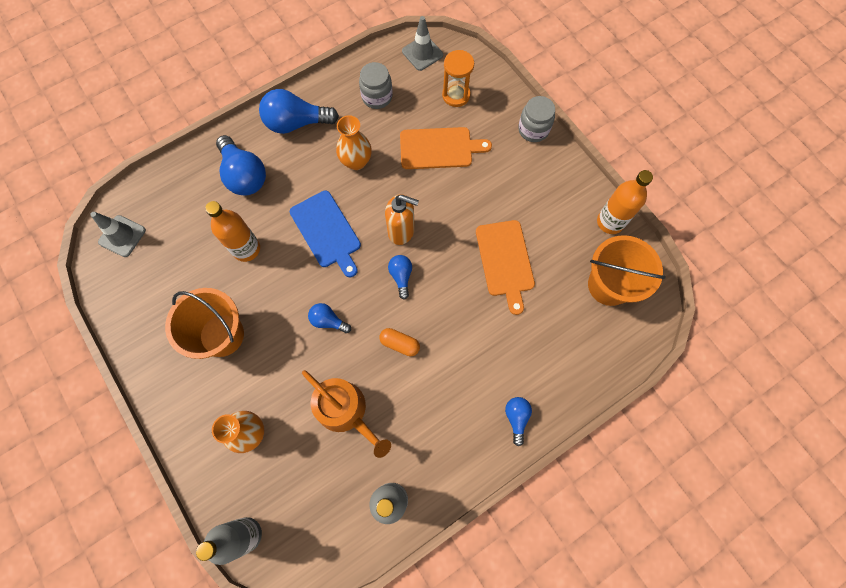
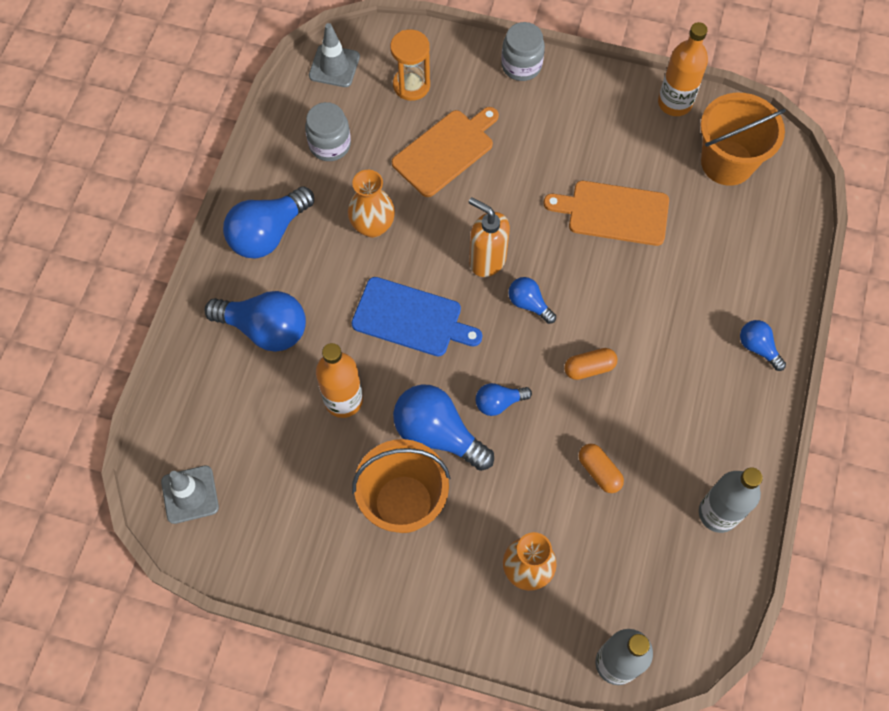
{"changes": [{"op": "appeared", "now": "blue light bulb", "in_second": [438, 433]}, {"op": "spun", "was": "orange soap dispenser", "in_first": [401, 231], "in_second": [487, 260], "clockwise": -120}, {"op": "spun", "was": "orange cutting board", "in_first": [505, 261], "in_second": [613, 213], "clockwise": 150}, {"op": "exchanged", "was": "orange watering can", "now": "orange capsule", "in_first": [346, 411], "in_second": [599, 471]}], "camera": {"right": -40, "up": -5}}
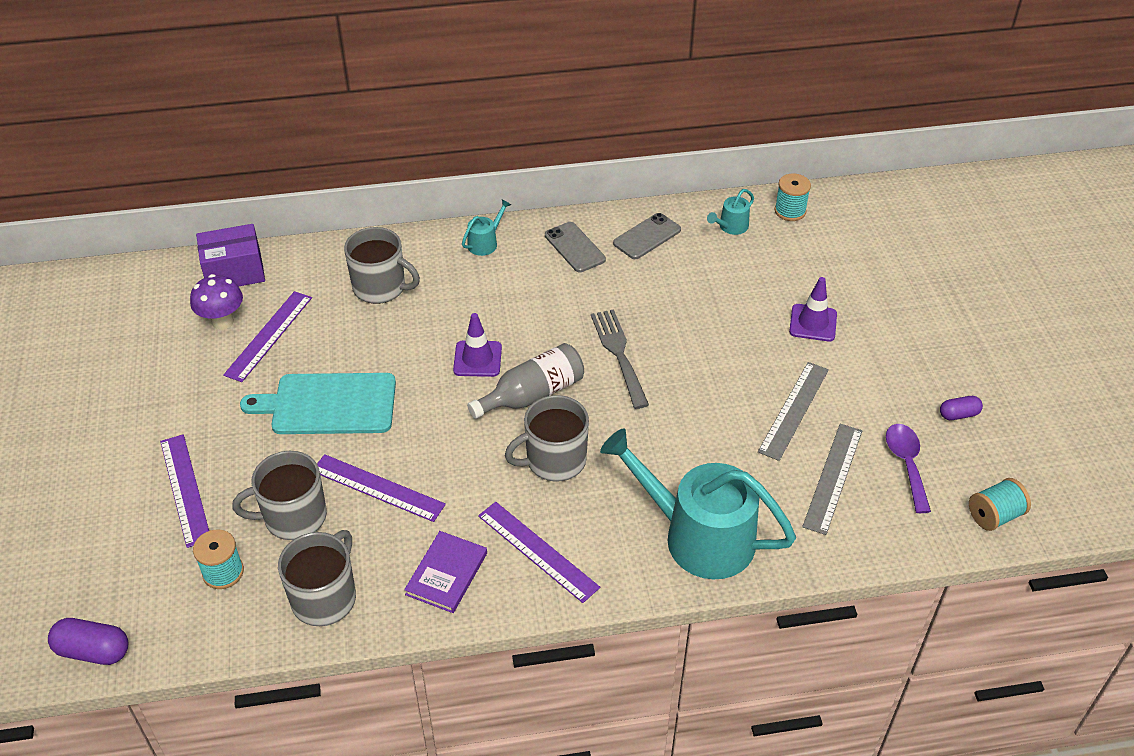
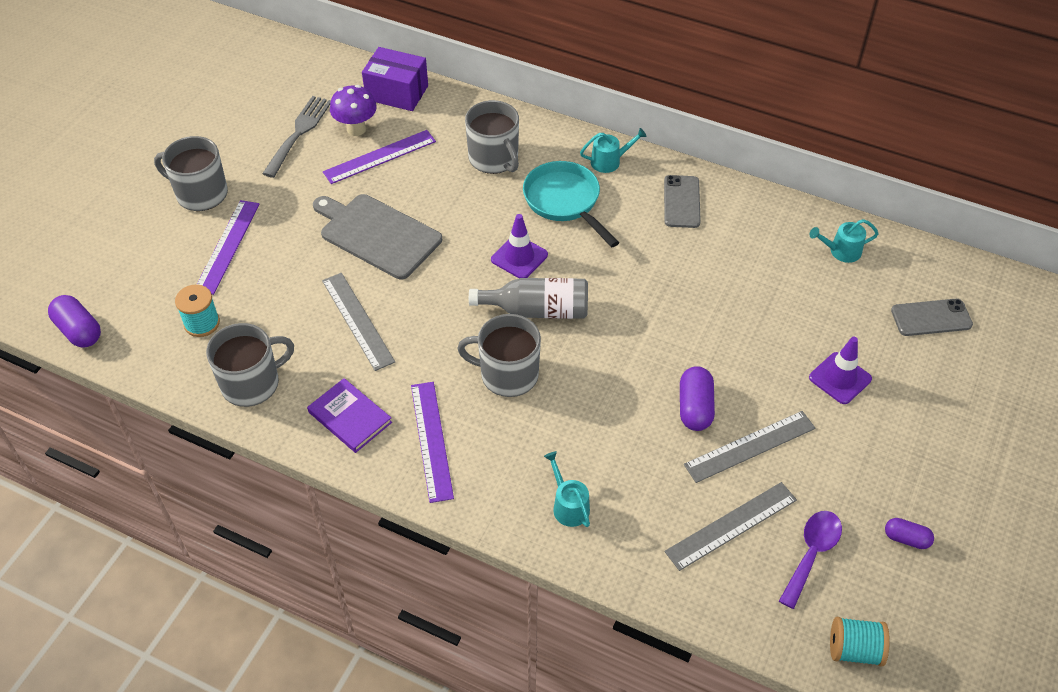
{"changes": [{"op": "relocated", "was": "grey mug", "in_first": [293, 517], "in_second": [200, 194]}, {"op": "relocated", "was": "grey fork", "in_first": [619, 354], "in_second": [299, 133]}, {"op": "spun", "was": "purple book", "in_first": [446, 574], "in_second": [350, 417], "clockwise": 75}, {"op": "colour", "was": "turquoise cutting board", "now": "grey cutting board", "in_first": [329, 404], "in_second": [377, 234]}, {"op": "colour", "was": "purple ruler", "now": "grey ruler", "in_first": [378, 487], "in_second": [357, 320]}, {"op": "appeared", "now": "turquoise pan", "in_second": [565, 202]}, {"op": "size", "was": "turquoise watering can", "in_first": [698, 536], "in_second": [568, 506], "ratio": 0.42}, {"op": "appeared", "now": "purple capsule", "in_second": [695, 408]}, {"op": "relocated", "was": "grey phone", "in_first": [647, 237], "in_second": [931, 318]}, {"op": "missing", "was": "turquoise spool", "in_first": [790, 211]}], "camera": {"right": 35, "up": 5}}
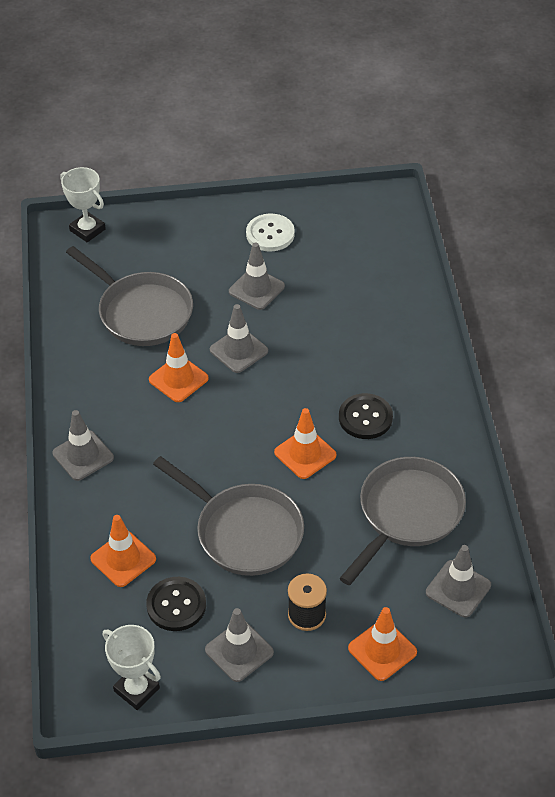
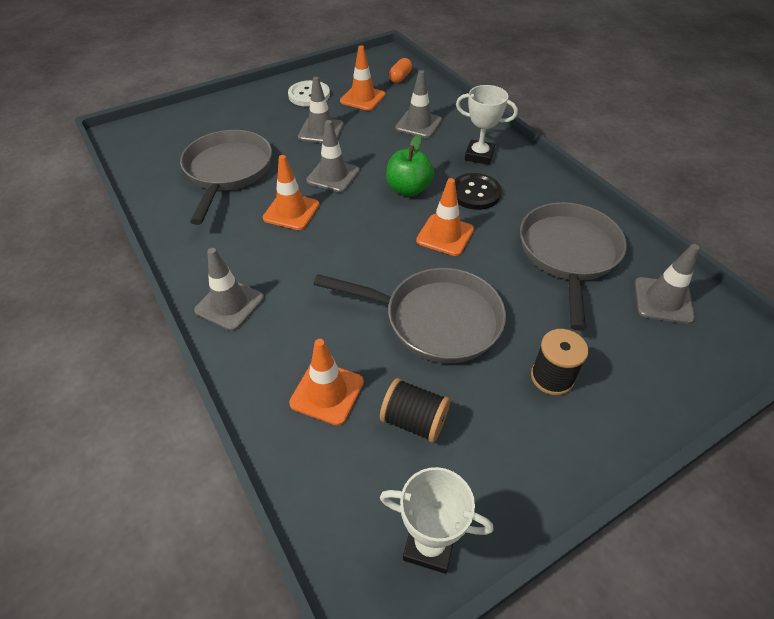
{"changes": [{"op": "spun", "was": "grey pan", "in_first": [141, 312], "in_second": [228, 171], "clockwise": -105}, {"op": "relocated", "was": "orange traffic cone", "in_first": [382, 650], "in_second": [362, 98]}, {"op": "exchanged", "was": "black button", "now": "black spool", "in_first": [176, 605], "in_second": [414, 420]}, {"op": "appeared", "now": "green apple", "in_second": [408, 189]}, {"op": "appeared", "now": "orange capsule", "in_second": [400, 78]}, {"op": "relocated", "was": "grey traffic cone", "in_first": [239, 651], "in_second": [418, 124]}, {"op": "relocated", "was": "white trophy", "in_first": [87, 230], "in_second": [479, 155]}], "camera": {"right": -25, "up": 0}}
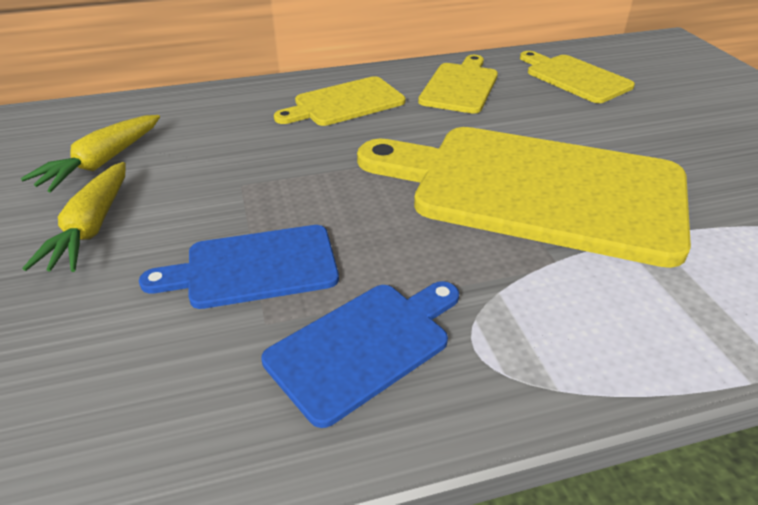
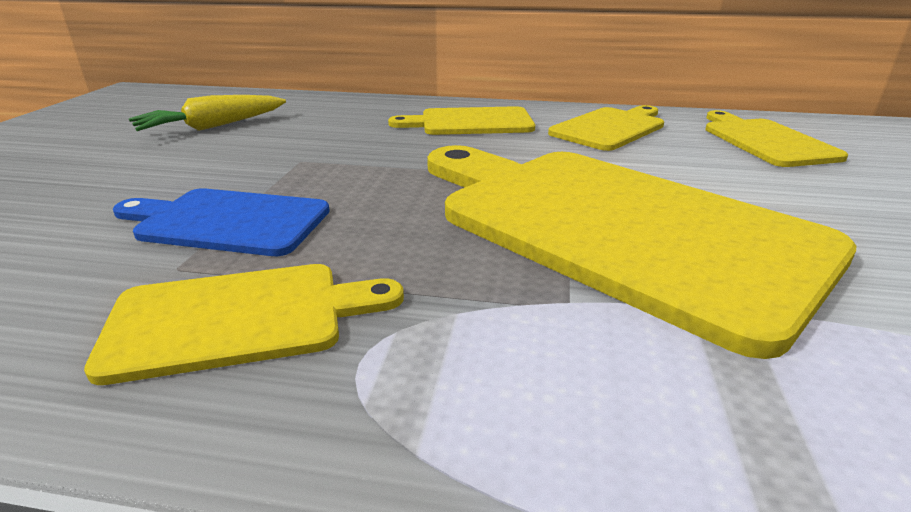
{"changes": [{"op": "colour", "was": "blue cutting board", "now": "yellow cutting board", "in_first": [364, 346], "in_second": [239, 318]}, {"op": "missing", "was": "yellow carrot", "in_first": [91, 228]}], "camera": {"right": 25, "up": -10}}
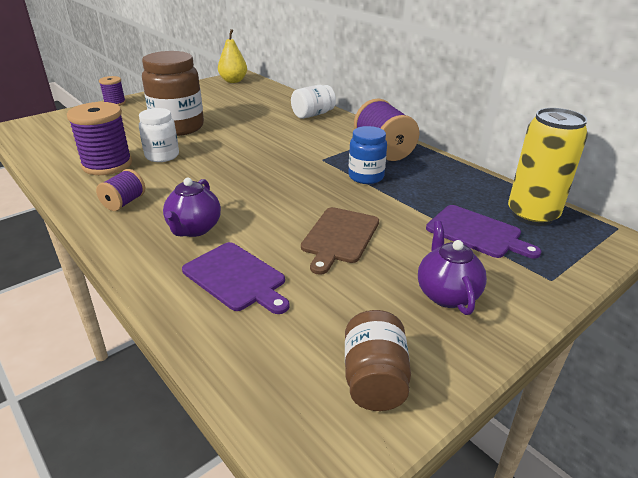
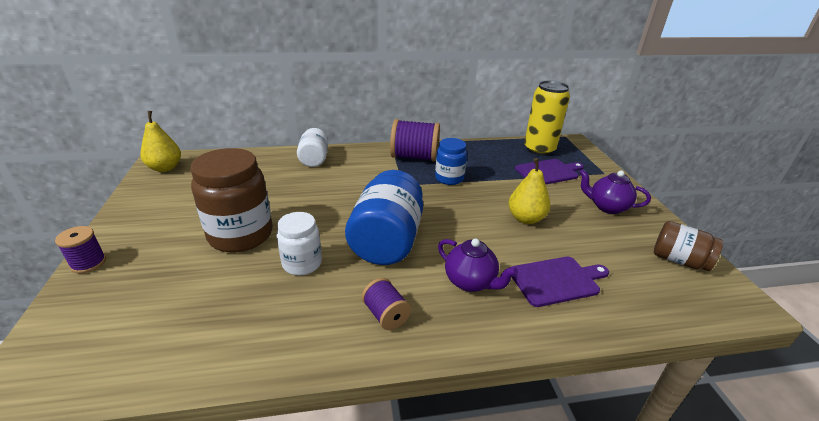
{"changes": [{"op": "appeared", "now": "blue jar", "in_second": [387, 241]}, {"op": "exchanged", "was": "brown cutting board", "now": "yellow pear", "in_first": [339, 237], "in_second": [525, 218]}, {"op": "missing", "was": "purple spool", "in_first": [107, 164]}], "camera": {"right": -60, "up": 0}}
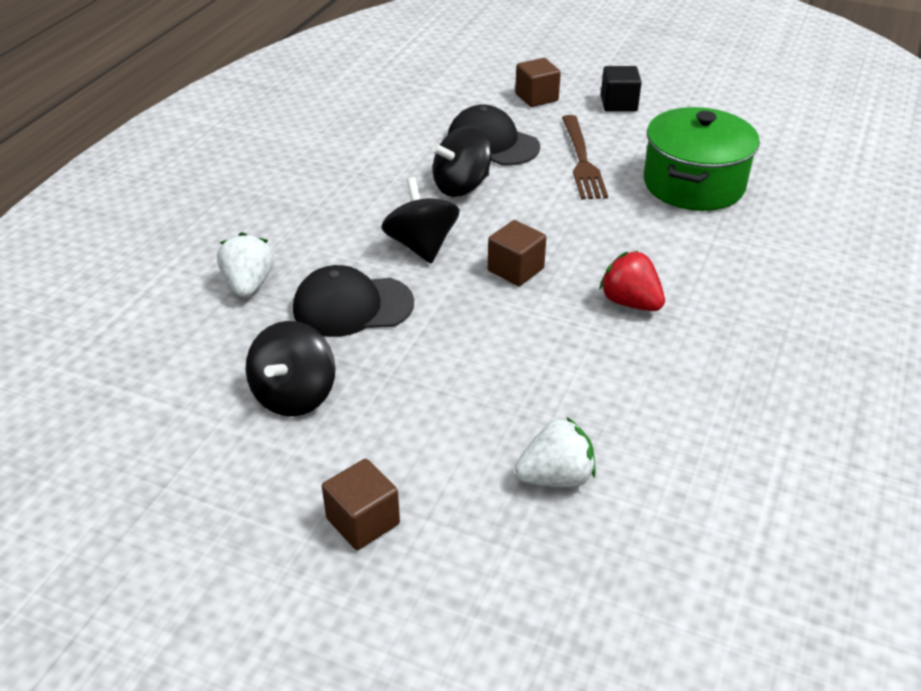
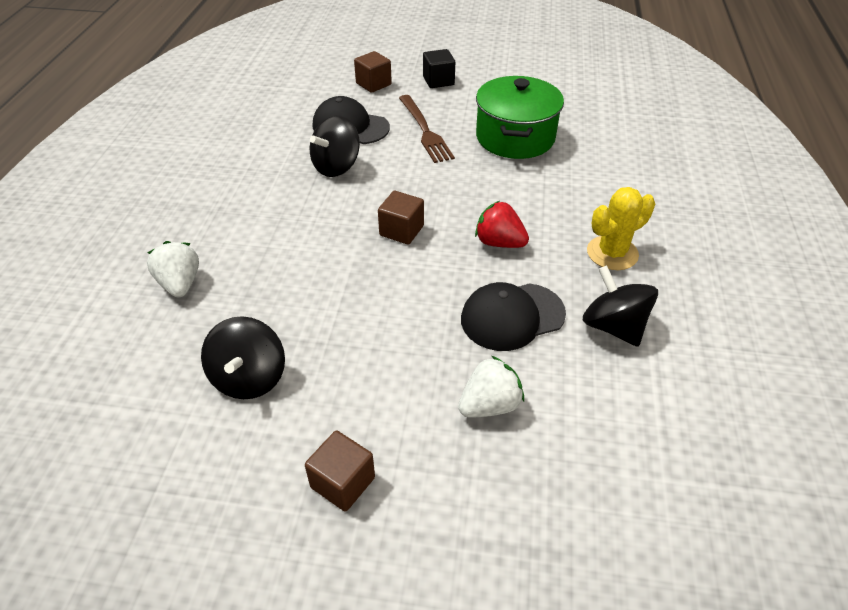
{"changes": [{"op": "relocated", "was": "black cap", "in_first": [352, 306], "in_second": [512, 316]}, {"op": "relocated", "was": "black spinning top", "in_first": [421, 246], "in_second": [613, 326]}, {"op": "appeared", "now": "yellow cactus", "in_second": [612, 253]}], "camera": {"right": -15, "up": 5}}
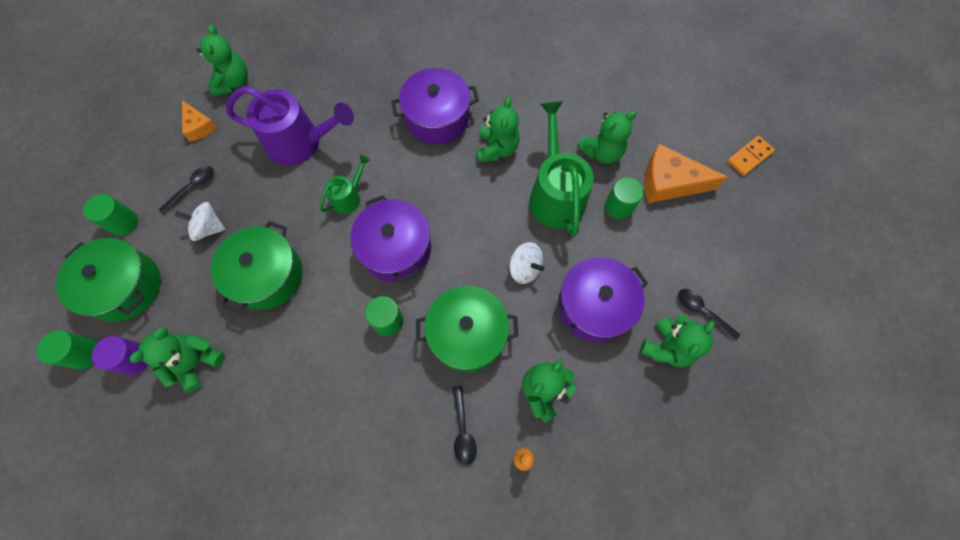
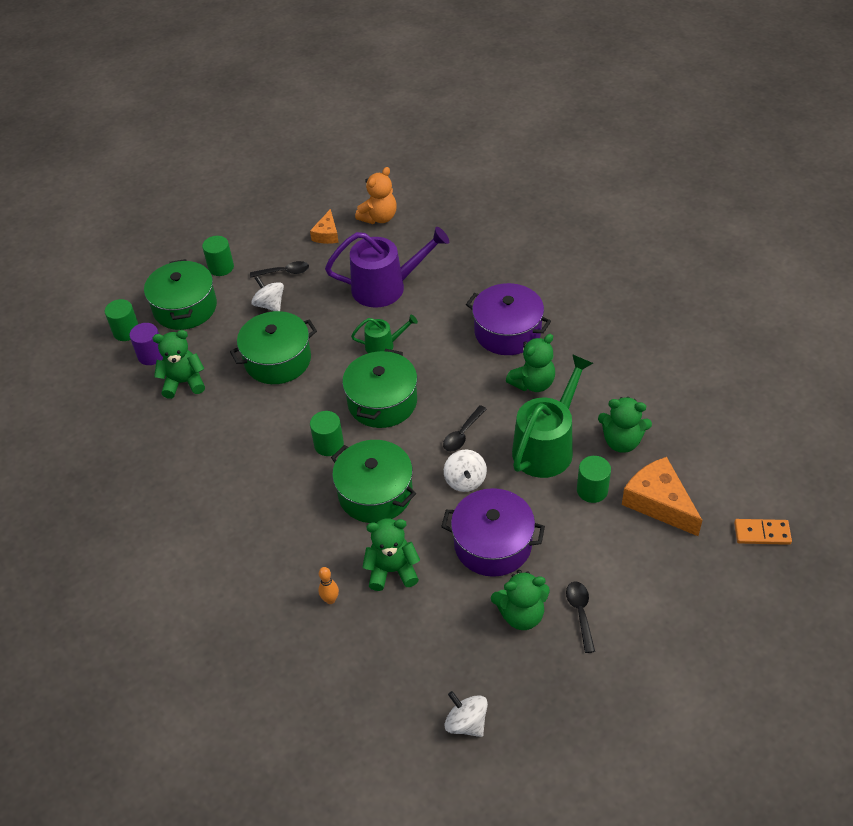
{"changes": [{"op": "spun", "was": "purple watering can", "in_first": [300, 143], "in_second": [385, 287], "clockwise": -60}, {"op": "colour", "was": "purple pot", "now": "green pot", "in_first": [396, 249], "in_second": [382, 402]}, {"op": "colour", "was": "green teddy bear", "now": "orange teddy bear", "in_first": [233, 82], "in_second": [379, 217]}, {"op": "relocated", "was": "black spoon", "in_first": [463, 430], "in_second": [462, 434]}, {"op": "appeared", "now": "white spinning top", "in_second": [466, 723]}], "camera": {"right": 45, "up": -20}}
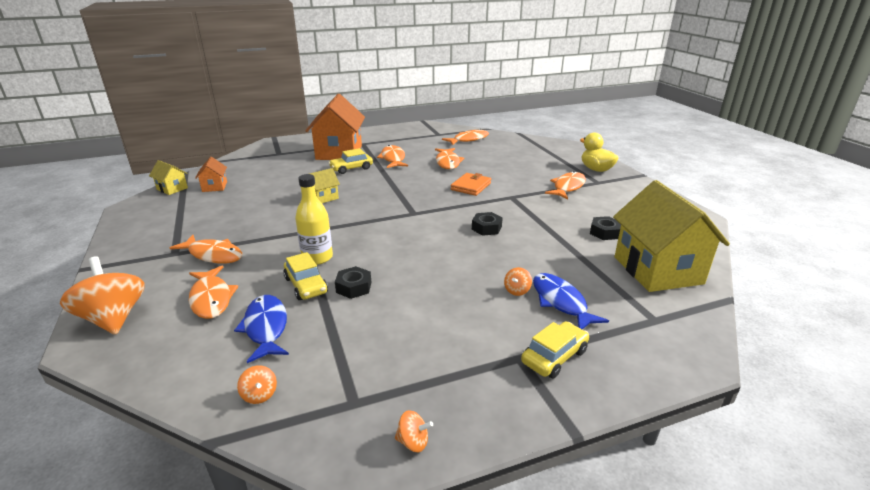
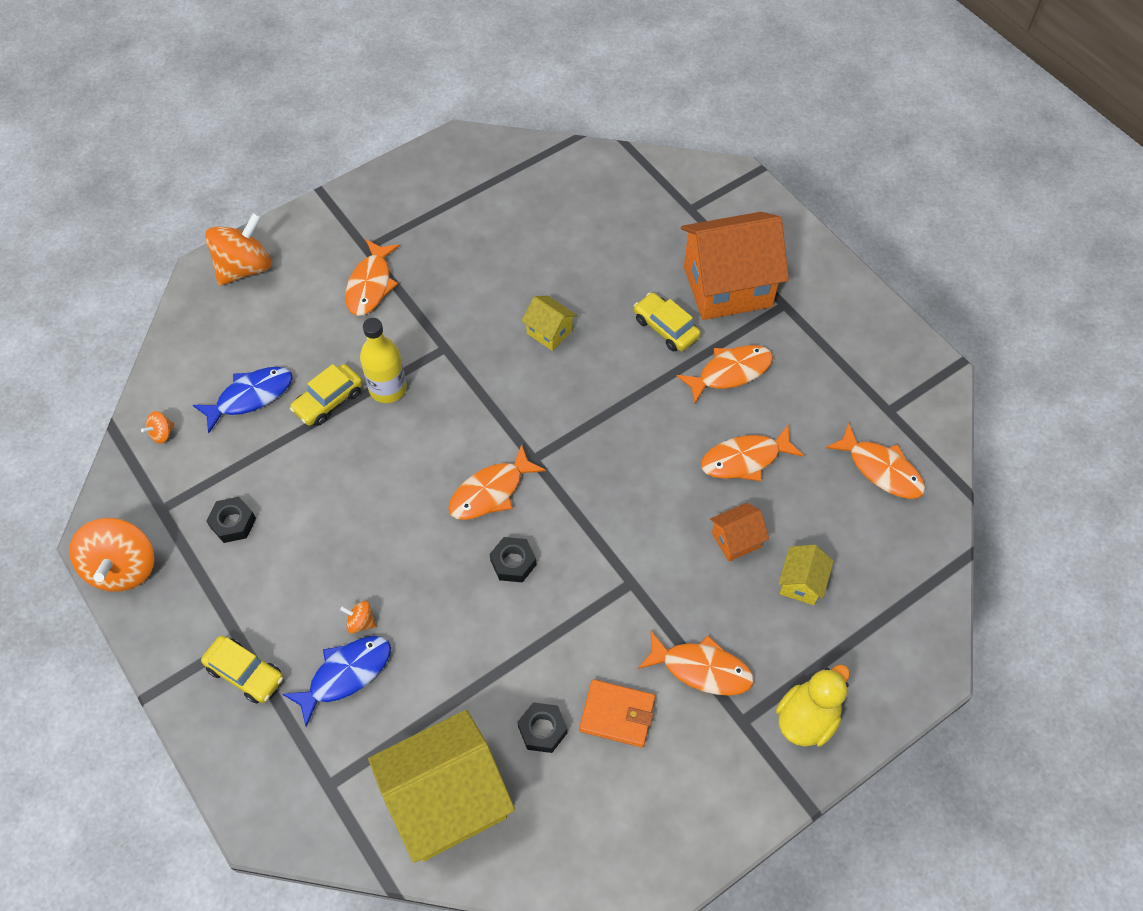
{"changes": [{"op": "size", "was": "orange spinning top", "in_first": [413, 442], "in_second": [123, 567], "ratio": 2.32}, {"op": "relocated", "was": "black nut", "in_first": [354, 287], "in_second": [233, 523]}, {"op": "relocated", "was": "orange fish", "in_first": [211, 298], "in_second": [490, 492]}, {"op": "relocated", "was": "orange wallet", "in_first": [471, 186], "in_second": [617, 714]}, {"op": "relocated", "was": "orange house", "in_first": [214, 187], "in_second": [736, 540]}, {"op": "relocated", "was": "yellow house", "in_first": [172, 189], "in_second": [801, 583]}], "camera": {"right": 75, "up": 30}}
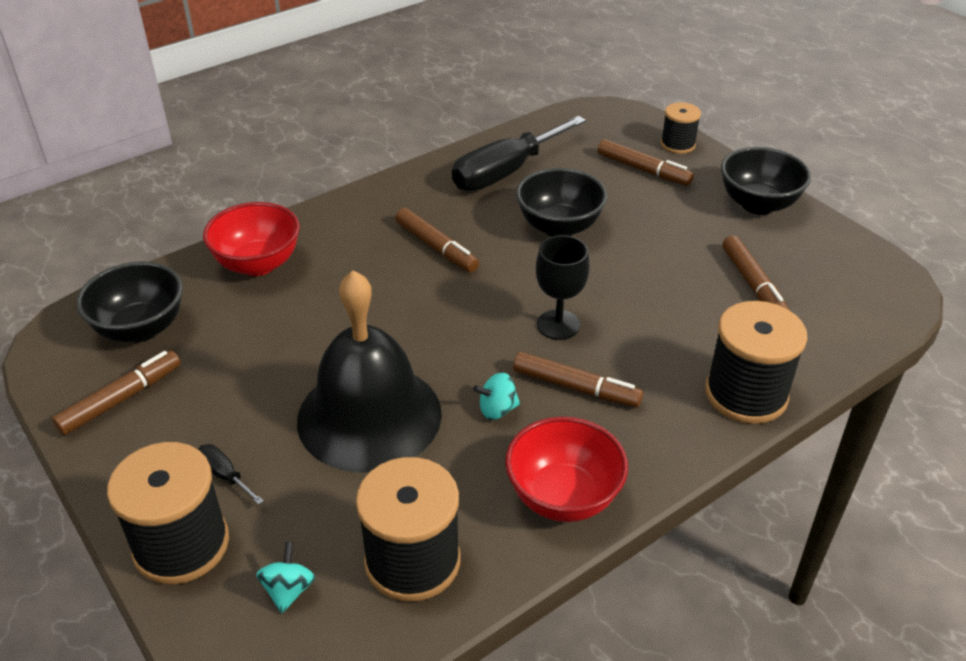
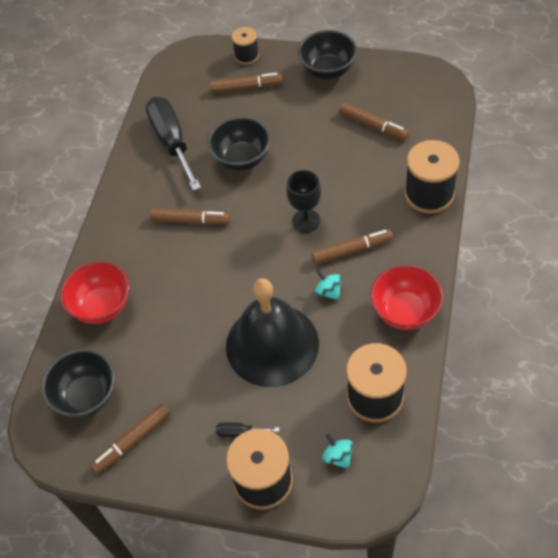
{"changes": [{"op": "spun", "was": "brown marker", "in_first": [121, 399], "in_second": [132, 441], "clockwise": -135}, {"op": "spun", "was": "black screwdriver", "in_first": [505, 172], "in_second": [172, 142], "clockwise": 150}, {"op": "spun", "was": "turquoise spinning top", "in_first": [497, 409], "in_second": [328, 291], "clockwise": 105}], "camera": {"right": -35, "up": 15}}
